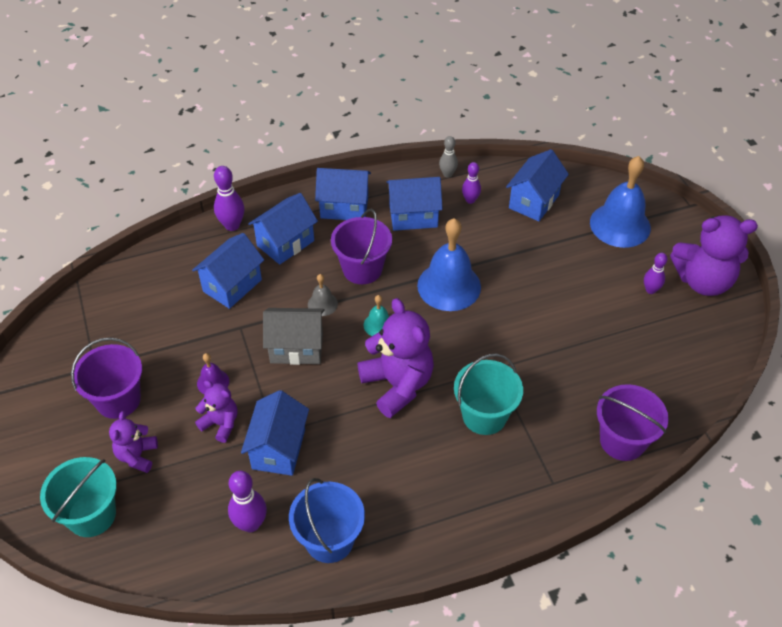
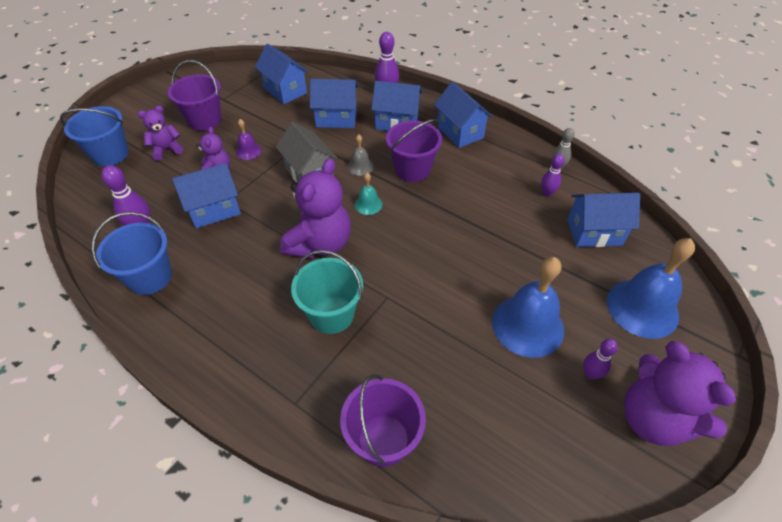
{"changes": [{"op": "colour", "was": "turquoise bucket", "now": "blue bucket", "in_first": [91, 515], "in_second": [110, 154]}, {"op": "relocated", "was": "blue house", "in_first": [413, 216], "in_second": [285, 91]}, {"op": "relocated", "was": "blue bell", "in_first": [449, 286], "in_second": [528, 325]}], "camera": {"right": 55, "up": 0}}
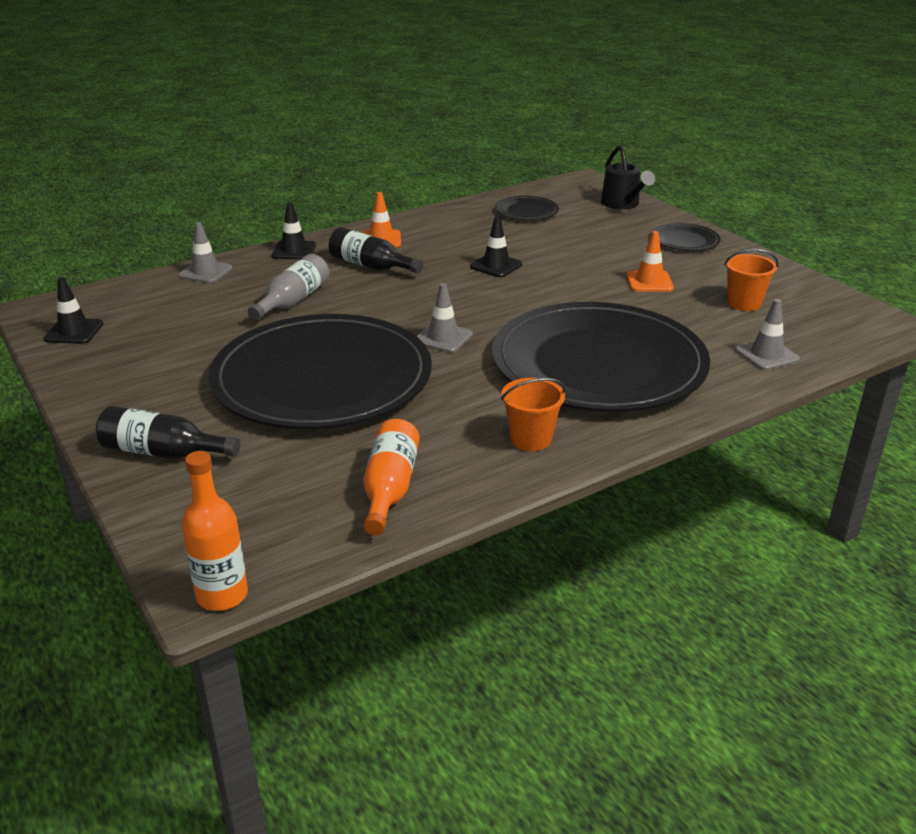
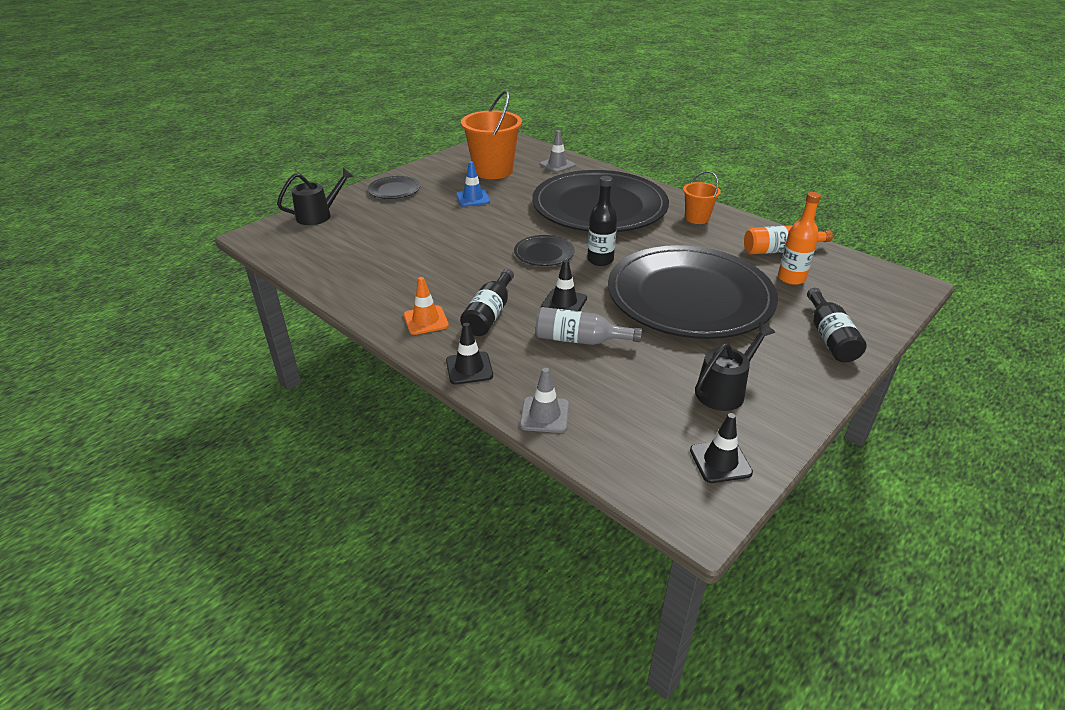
{"changes": [{"op": "colour", "was": "orange traffic cone", "now": "blue traffic cone", "in_first": [649, 282], "in_second": [473, 198]}, {"op": "size", "was": "orange bucket", "in_first": [744, 303], "in_second": [493, 171], "ratio": 1.85}, {"op": "relocated", "was": "black plate", "in_first": [526, 211], "in_second": [544, 253]}, {"op": "relocated", "was": "black traffic cone", "in_first": [496, 266], "in_second": [564, 302]}, {"op": "exchanged", "was": "grey traffic cone", "now": "black bottle", "in_first": [443, 338], "in_second": [600, 260]}, {"op": "appeared", "now": "black watering can", "in_second": [724, 390]}, {"op": "relocated", "was": "orange bottle", "in_first": [222, 595], "in_second": [791, 278]}], "camera": {"right": -105, "up": 5}}
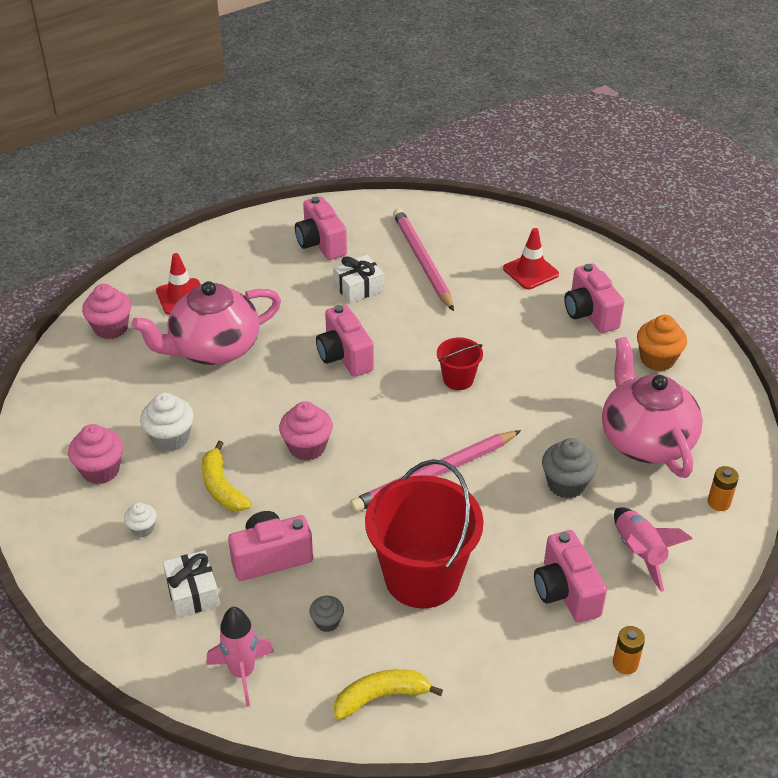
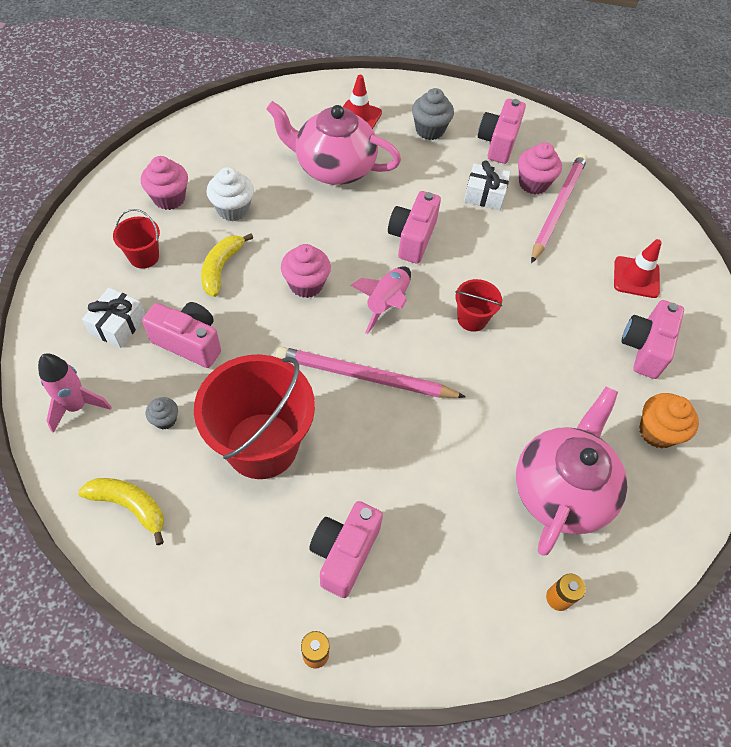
{"changes": [{"op": "exchanged", "was": "white cupcake", "now": "red bucket", "in_first": [142, 528], "in_second": [144, 257]}, {"op": "relocated", "was": "pink rocket", "in_first": [639, 553], "in_second": [386, 303]}, {"op": "relocated", "was": "grey cupcake", "in_first": [566, 484], "in_second": [429, 130]}, {"op": "relocated", "was": "pink cupcake", "in_first": [111, 328], "in_second": [533, 183]}], "camera": {"right": 40, "up": 15}}
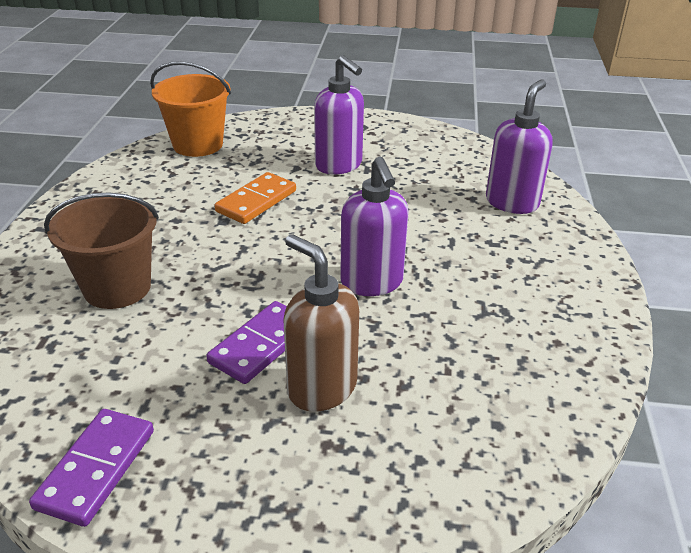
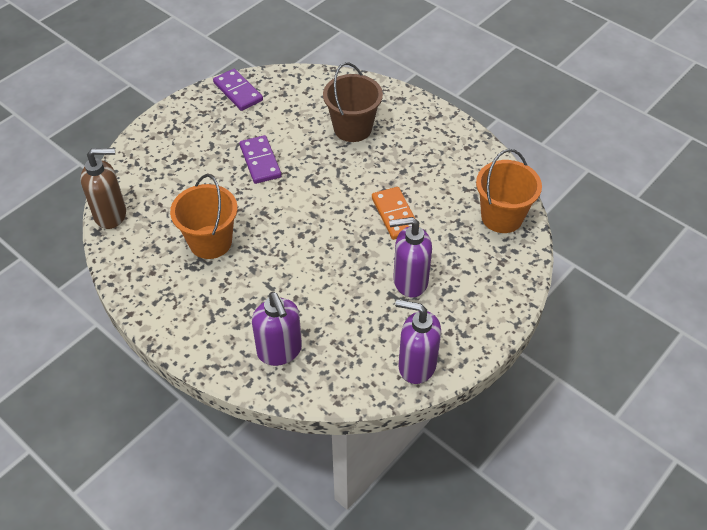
{"changes": [{"op": "relocated", "was": "brown soap dispenser", "in_first": [321, 388], "in_second": [111, 214]}, {"op": "appeared", "now": "orange bucket", "in_second": [210, 242]}, {"op": "relocated", "was": "purple soap dispenser", "in_first": [372, 283], "in_second": [416, 365]}], "camera": {"right": 125, "up": 15}}
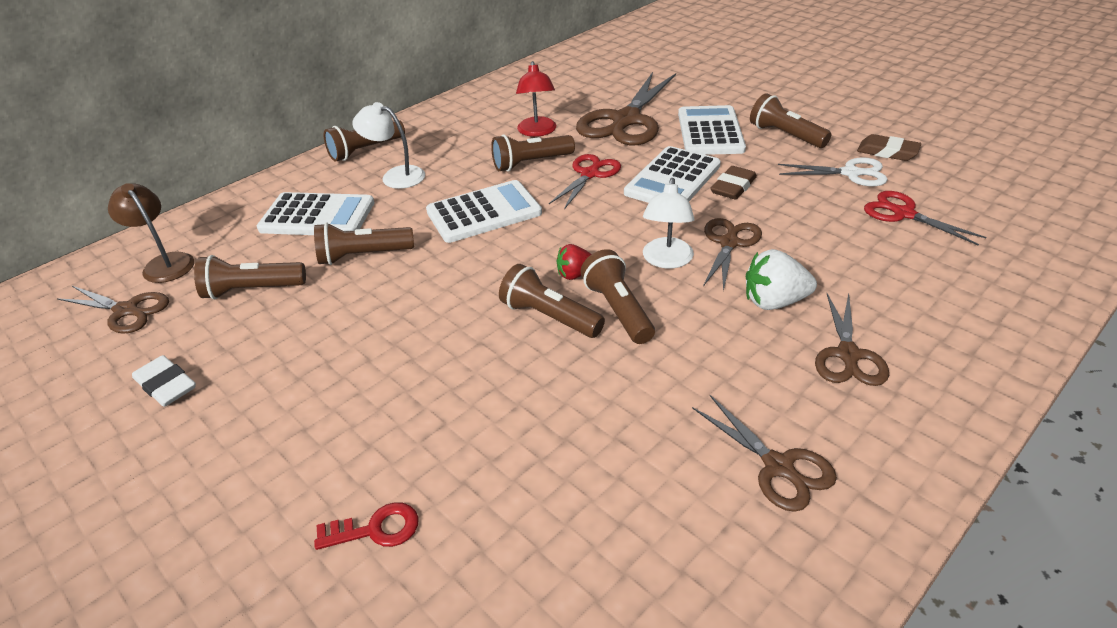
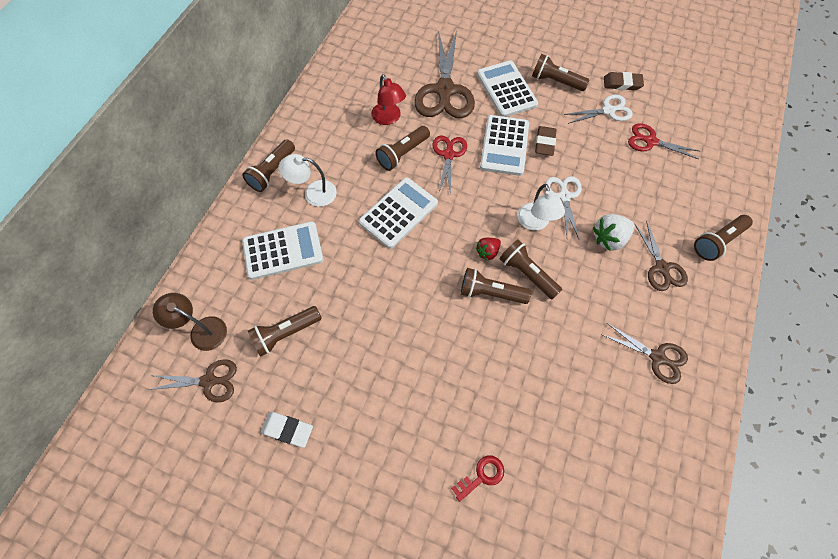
{"changes": [{"op": "colour", "was": "brown scissors", "now": "white scissors", "in_first": [729, 243], "in_second": [564, 196]}, {"op": "relocated", "was": "brown flashlight", "in_first": [363, 256], "in_second": [717, 242]}], "camera": {"right": -25, "up": 25}}
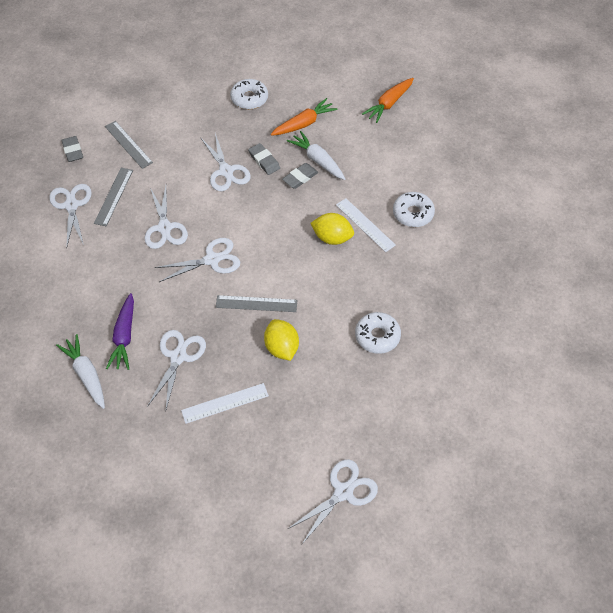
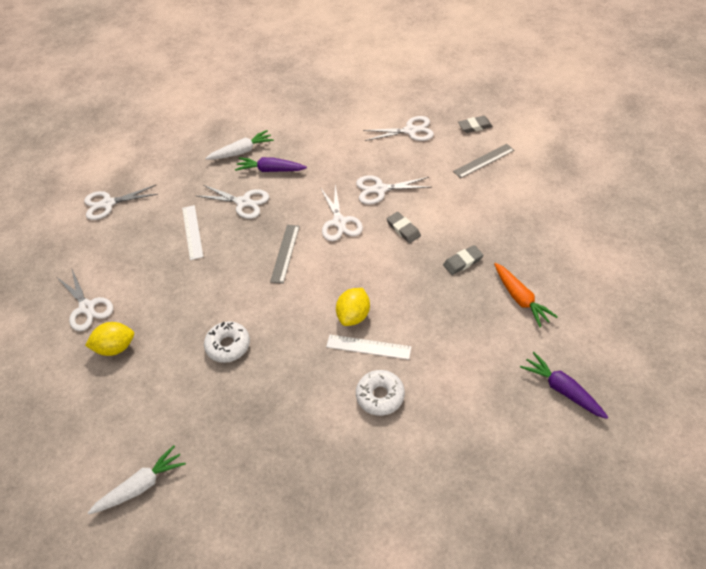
{"changes": [{"op": "relocated", "was": "white scissors", "in_first": [226, 171], "in_second": [108, 203]}, {"op": "relocated", "was": "yellow lemon", "in_first": [281, 348], "in_second": [116, 347]}, {"op": "relocated", "was": "white carrot", "in_first": [318, 160], "in_second": [141, 486]}, {"op": "spun", "was": "white ruler", "in_first": [365, 225], "in_second": [368, 347], "clockwise": 45}, {"op": "relocated", "was": "grey eraser", "in_first": [300, 177], "in_second": [403, 229]}, {"op": "colour", "was": "orange carrot", "now": "purple carrot", "in_first": [389, 104], "in_second": [562, 390]}, {"op": "missing", "was": "grey ruler", "in_first": [113, 196]}, {"op": "missing", "was": "white donut", "in_first": [249, 98]}], "camera": {"right": 100, "up": -5}}
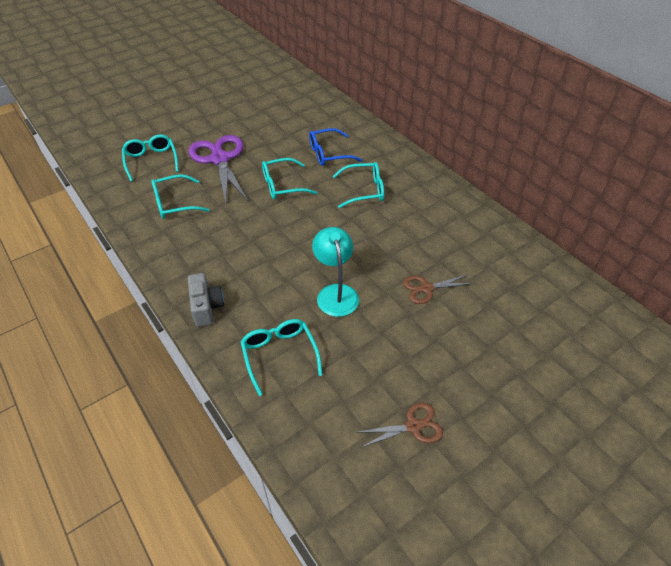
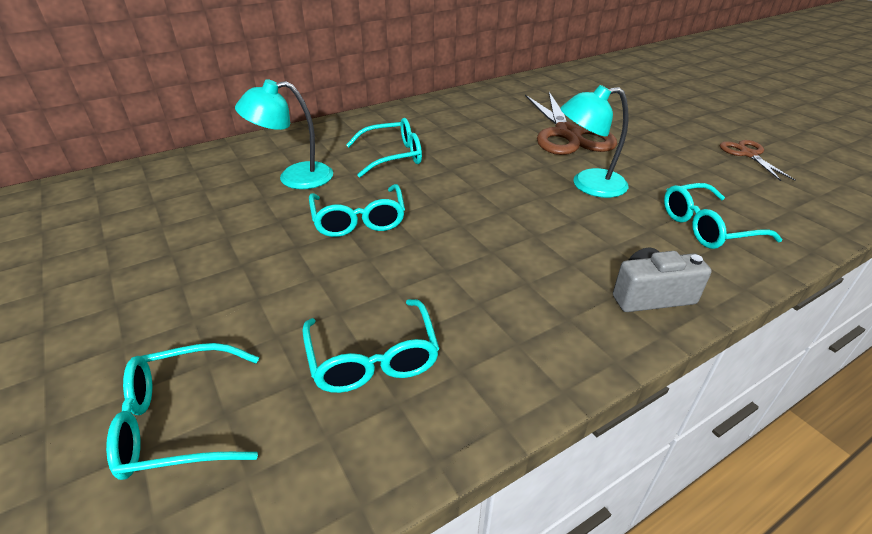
{"changes": [{"op": "exchanged", "was": "blue glasses", "now": "turquoise lamp", "in_first": [328, 154], "in_second": [294, 177]}, {"op": "spun", "was": "turquoise glasses", "in_first": [364, 190], "in_second": [393, 156], "clockwise": 75}, {"op": "size", "was": "brown scissors", "in_first": [426, 288], "in_second": [567, 134], "ratio": 1.94}, {"op": "missing", "was": "purple scissors", "in_first": [220, 159]}], "camera": {"right": -85, "up": -10}}
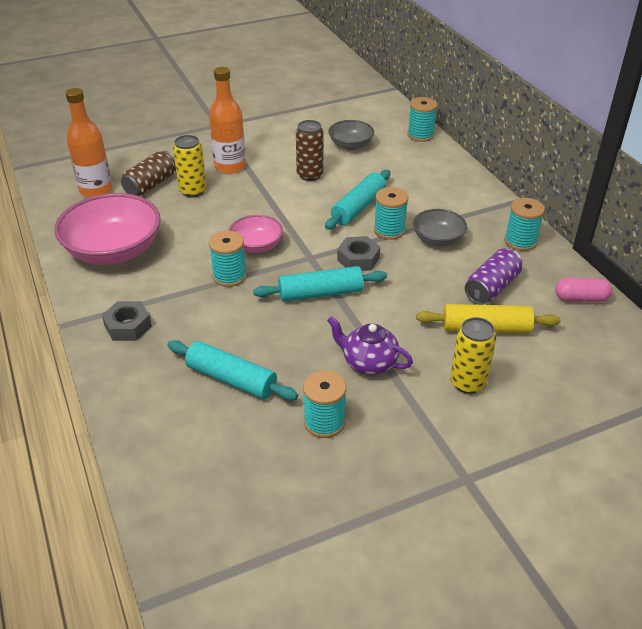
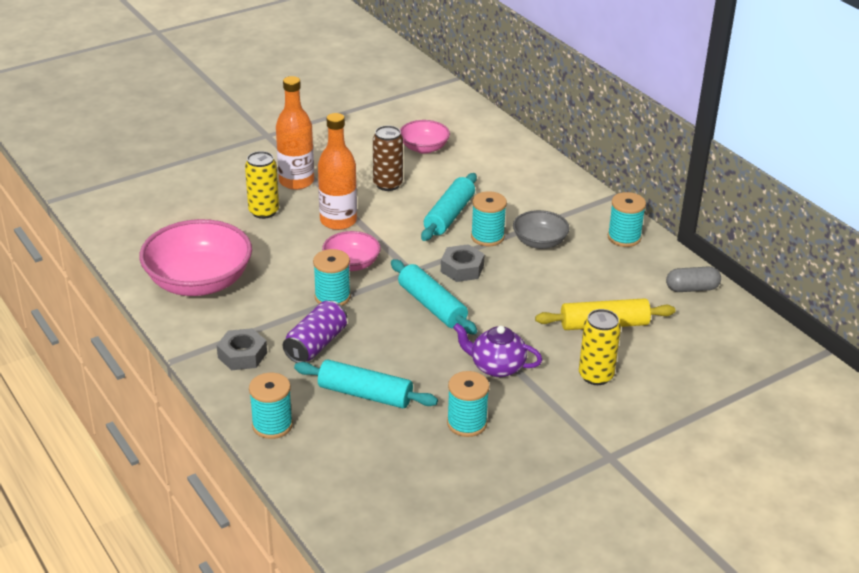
{"changes": [{"op": "relocated", "was": "turquoise spool", "in_first": [420, 135], "in_second": [272, 425]}, {"op": "relocated", "was": "purple can", "in_first": [491, 288], "in_second": [316, 344]}, {"op": "relocated", "was": "orange bottle", "in_first": [96, 190], "in_second": [338, 221]}, {"op": "spun", "was": "turquoise rolling pin", "in_first": [320, 293], "in_second": [432, 306], "clockwise": 75}, {"op": "colour", "was": "grey bowl", "now": "pink bowl", "in_first": [350, 145], "in_second": [424, 148]}, {"op": "colour", "was": "pink capsule", "now": "grey capsule", "in_first": [581, 298], "in_second": [692, 288]}, {"op": "missing", "was": "brown can", "in_first": [151, 185]}], "camera": {"right": -10, "up": -5}}
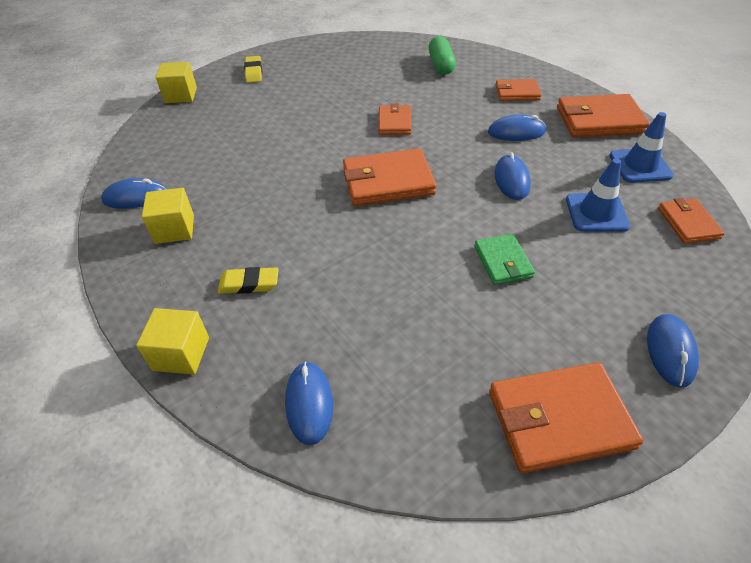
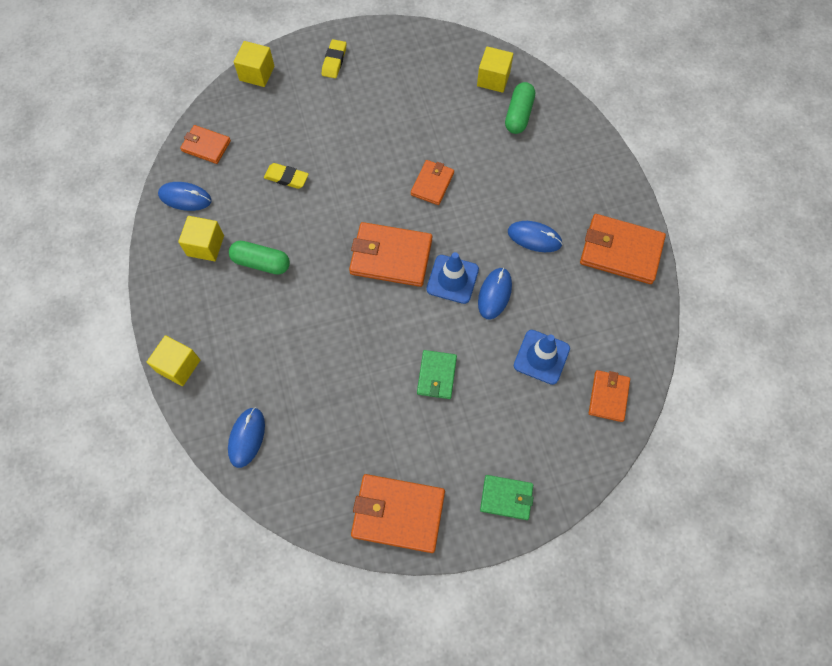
{"changes": [{"op": "relocated", "was": "orange wallet", "in_first": [517, 93], "in_second": [206, 146]}, {"op": "appeared", "now": "green capsule", "in_second": [261, 262]}, {"op": "relocated", "was": "yellow eraser", "in_first": [249, 283], "in_second": [286, 178]}, {"op": "relocated", "was": "blue traffic cone", "in_first": [640, 166], "in_second": [452, 279]}, {"op": "appeared", "now": "yellow cube", "in_second": [493, 79]}, {"op": "exchanged", "was": "blue mouse", "now": "green wallet", "in_first": [670, 351], "in_second": [506, 498]}], "camera": {"right": 20, "up": 20}}
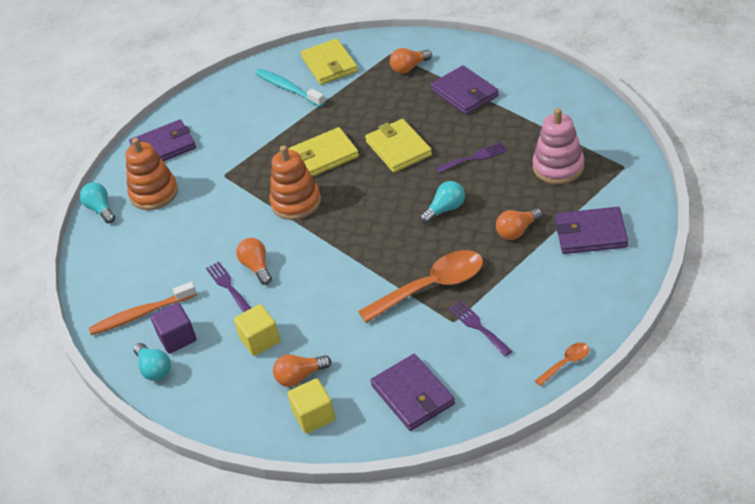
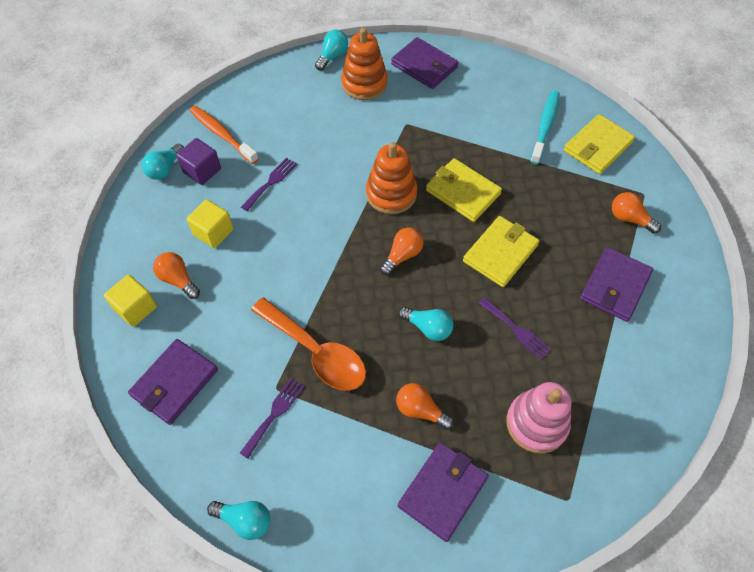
{"changes": [{"op": "exchanged", "was": "orange spoon", "now": "turquoise light bulb", "in_first": [566, 363], "in_second": [245, 520]}, {"op": "relocated", "was": "orange light bulb", "in_first": [257, 267], "in_second": [402, 255]}, {"op": "spun", "was": "purple wallet", "in_first": [590, 233], "in_second": [443, 491], "clockwise": 60}], "camera": {"right": 60, "up": 15}}
